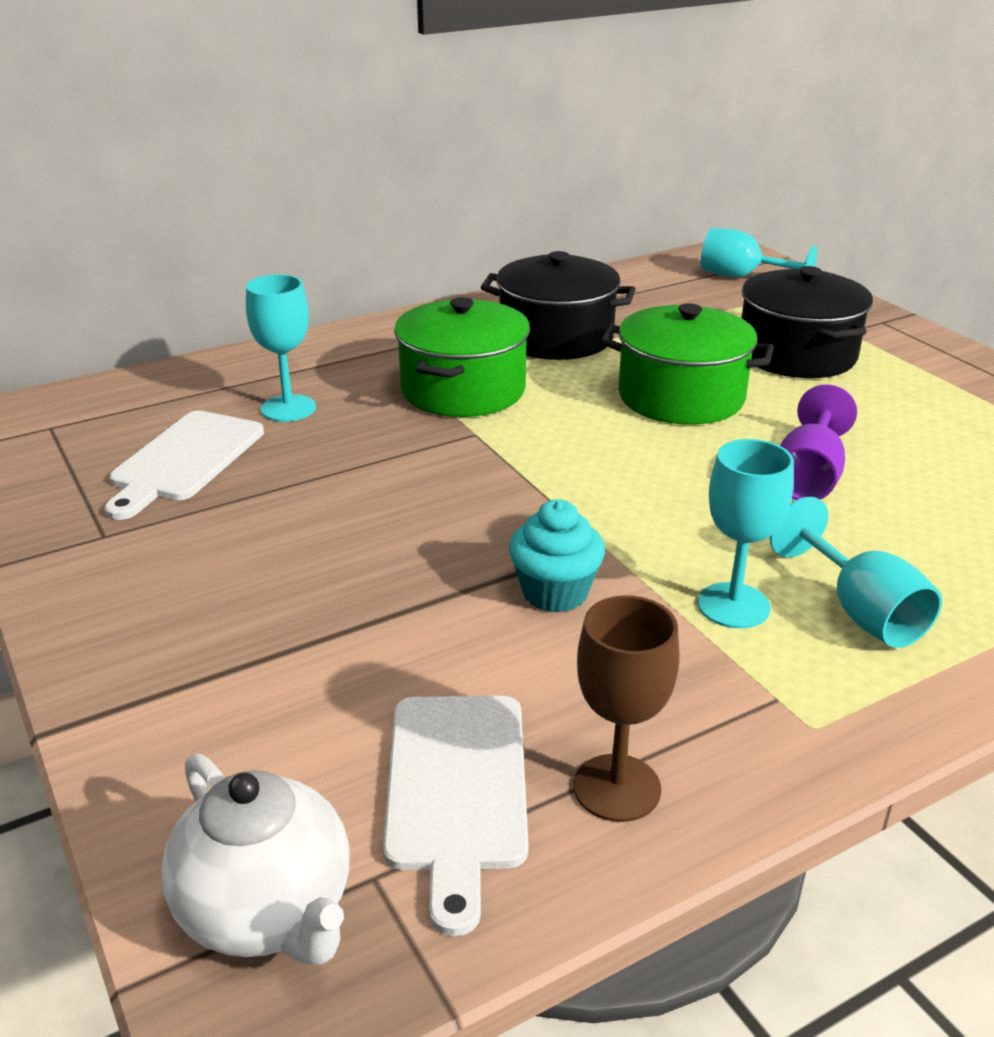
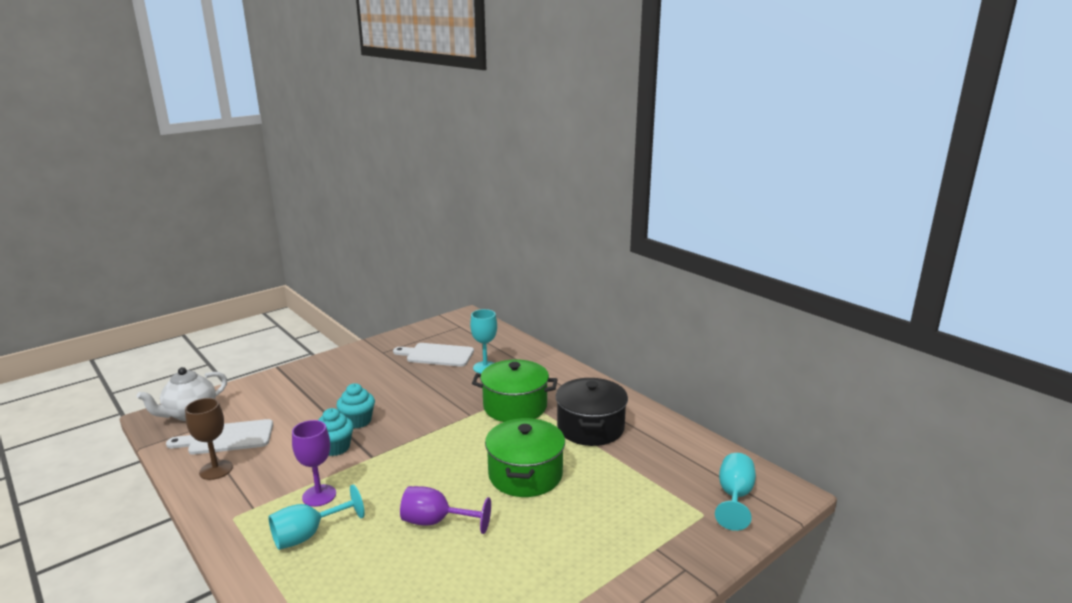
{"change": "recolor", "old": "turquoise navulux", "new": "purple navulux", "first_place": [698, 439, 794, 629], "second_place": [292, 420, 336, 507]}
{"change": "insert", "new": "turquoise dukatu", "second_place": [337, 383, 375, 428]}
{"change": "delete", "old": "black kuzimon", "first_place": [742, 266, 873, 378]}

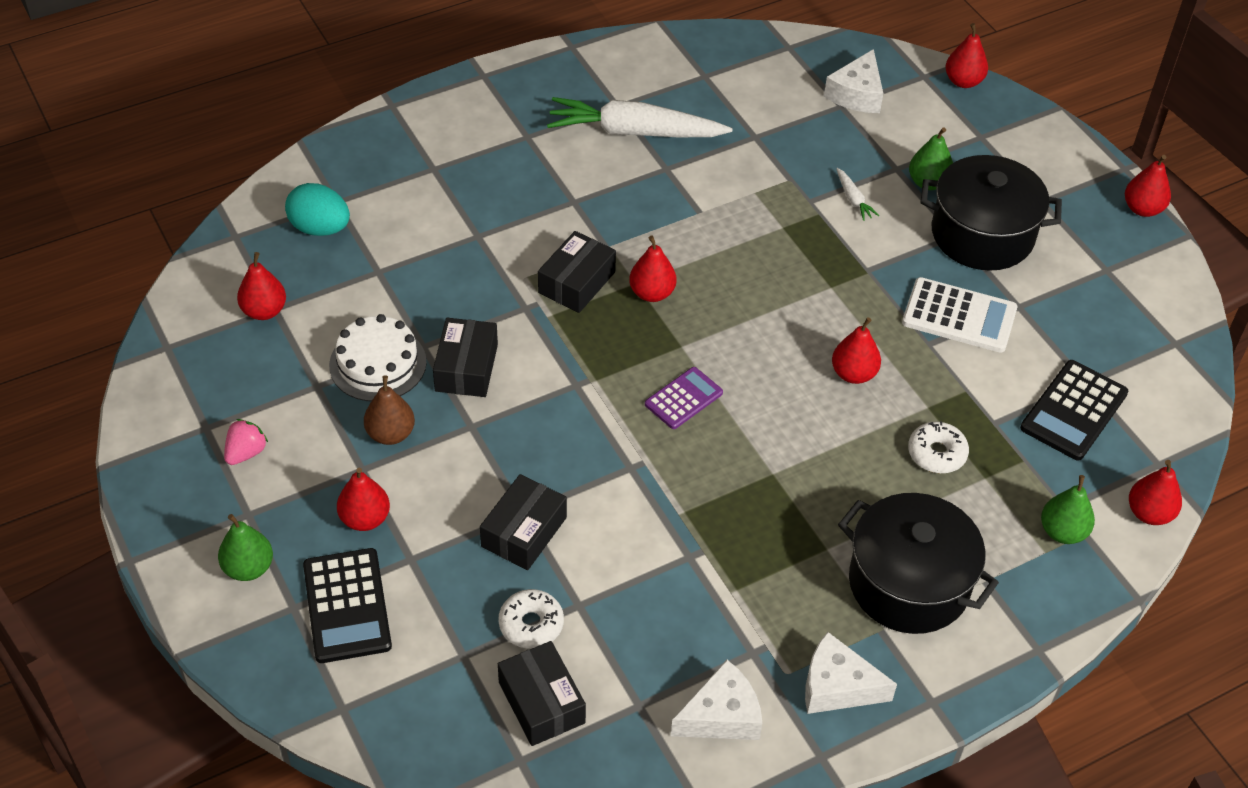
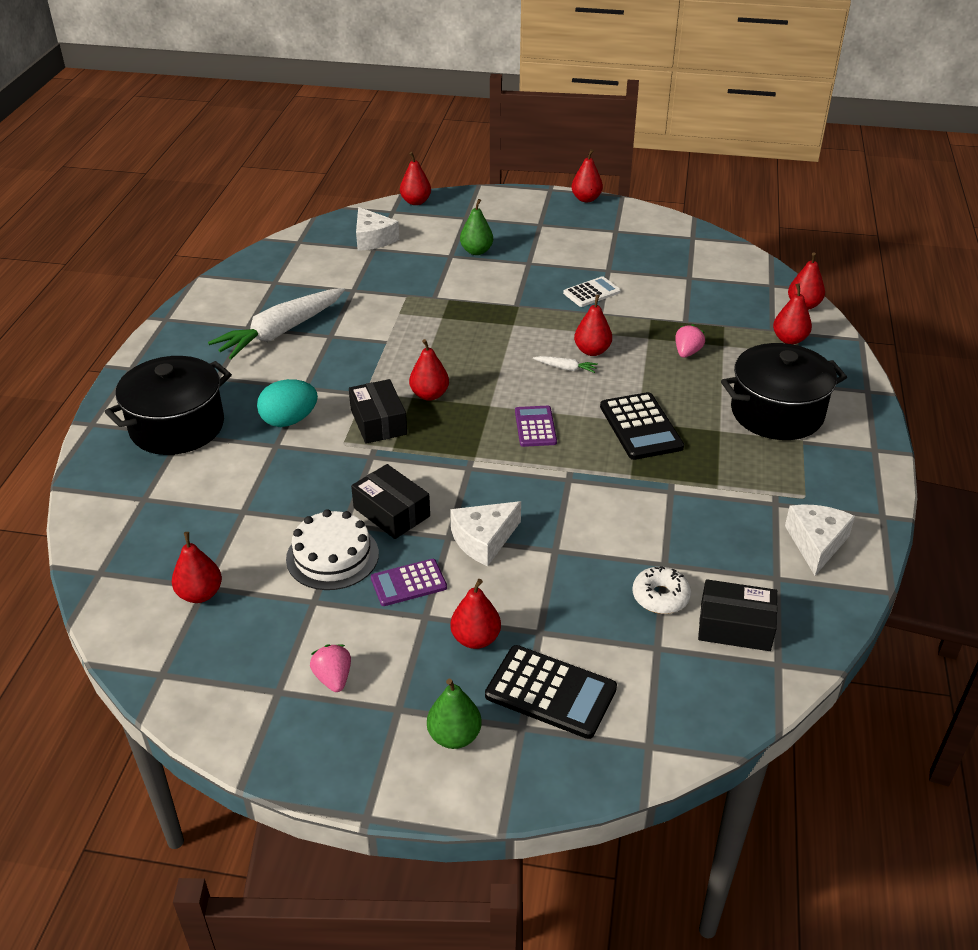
{"change": "move", "old": "black kuzimon", "first_place": [921, 155, 1062, 271], "second_place": [105, 356, 232, 455]}
{"change": "move", "old": "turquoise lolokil", "first_place": [285, 183, 350, 236], "second_place": [257, 379, 318, 427]}
{"change": "replace", "old": "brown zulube", "new": "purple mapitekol", "first_place": [364, 375, 415, 445], "second_place": [371, 559, 447, 606]}
{"change": "move", "old": "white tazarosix", "first_place": [805, 632, 897, 714], "second_place": [450, 501, 521, 566]}
{"change": "move", "old": "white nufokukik", "first_place": [836, 168, 879, 221], "second_place": [533, 356, 598, 373]}
{"change": "resize", "old": "white mapitekol", "first_place": [902, 277, 1018, 353], "second_place": [563, 276, 621, 307], "factor": 0.65}
{"change": "move", "old": "black mapitekol", "first_place": [1020, 360, 1128, 461], "second_place": [600, 392, 684, 460]}
{"change": "replace", "old": "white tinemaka", "new": "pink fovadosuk", "first_place": [908, 421, 969, 473], "second_place": [675, 324, 705, 358]}
{"change": "recolor", "old": "green zulube", "new": "red zulube", "first_place": [1041, 475, 1095, 544], "second_place": [773, 283, 812, 344]}
{"change": "delete", "old": "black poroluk", "first_place": [480, 474, 567, 570]}

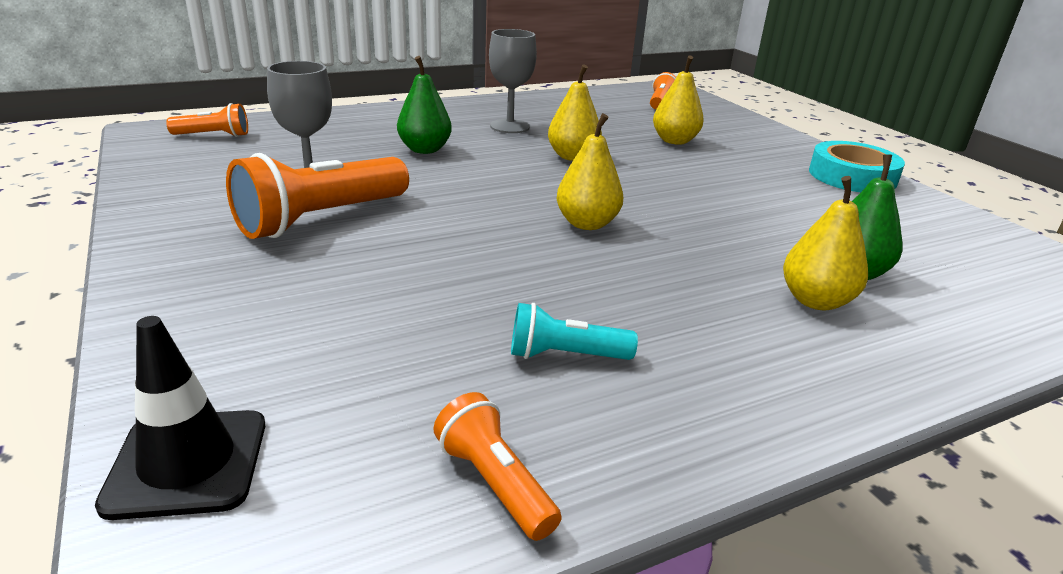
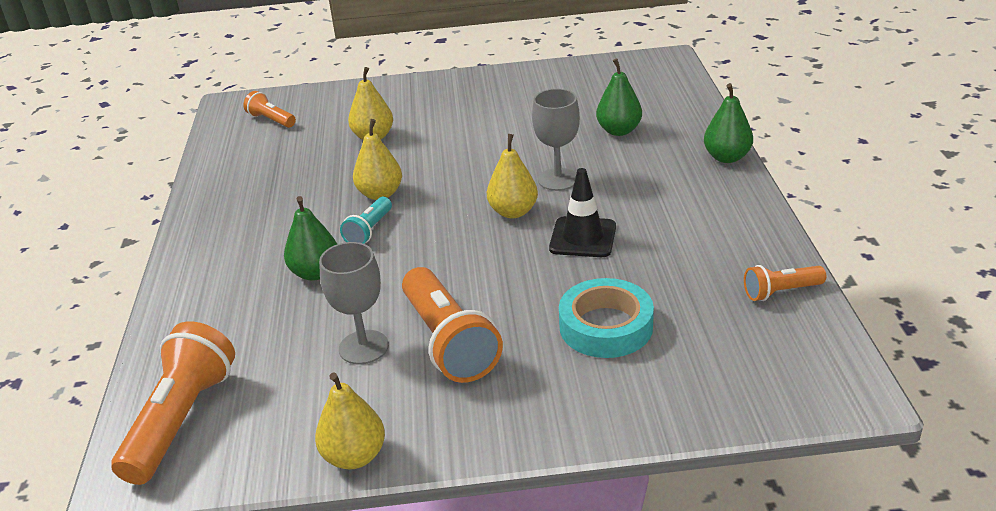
{"change": "resize", "old": "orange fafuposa", "first_place": [166, 103, 248, 137], "second_place": [111, 321, 235, 485], "factor": 1.89}
{"change": "move", "old": "yellow zulube", "first_place": [783, 176, 868, 310], "second_place": [315, 372, 385, 469]}
{"change": "move", "old": "turquoise fafuposa", "first_place": [511, 303, 638, 360], "second_place": [340, 197, 392, 244]}
{"change": "move", "old": "grey navulux", "first_place": [489, 29, 537, 133], "second_place": [532, 89, 580, 191]}
{"change": "move", "old": "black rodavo", "first_place": [95, 316, 265, 520], "second_place": [549, 168, 616, 257]}
{"change": "move", "old": "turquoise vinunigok", "first_place": [809, 141, 905, 192], "second_place": [559, 278, 654, 358]}
{"change": "insert", "new": "green zulube", "second_place": [704, 83, 753, 163]}

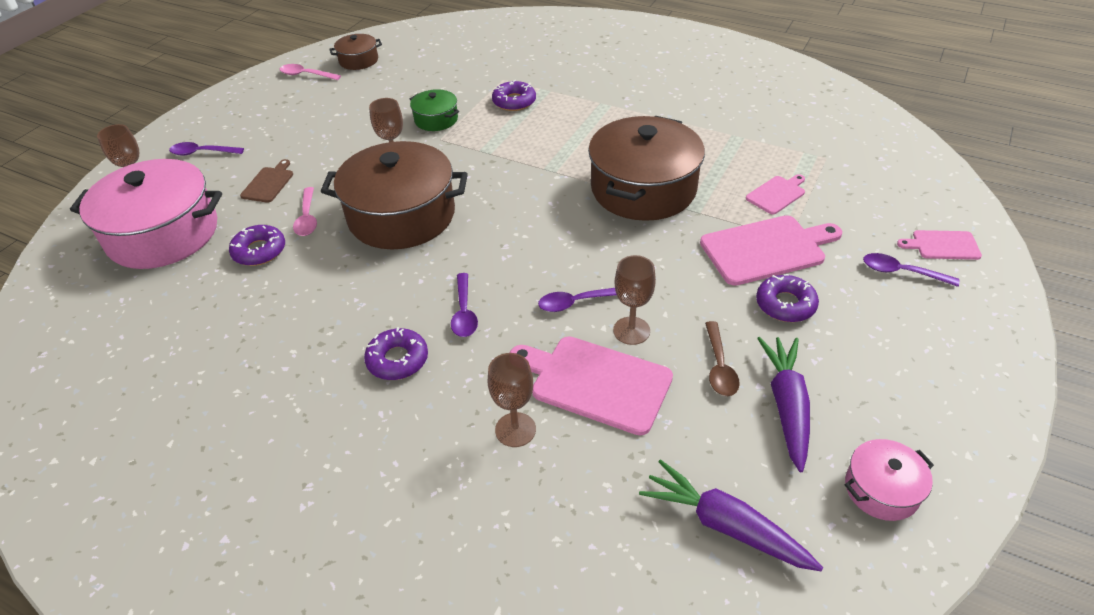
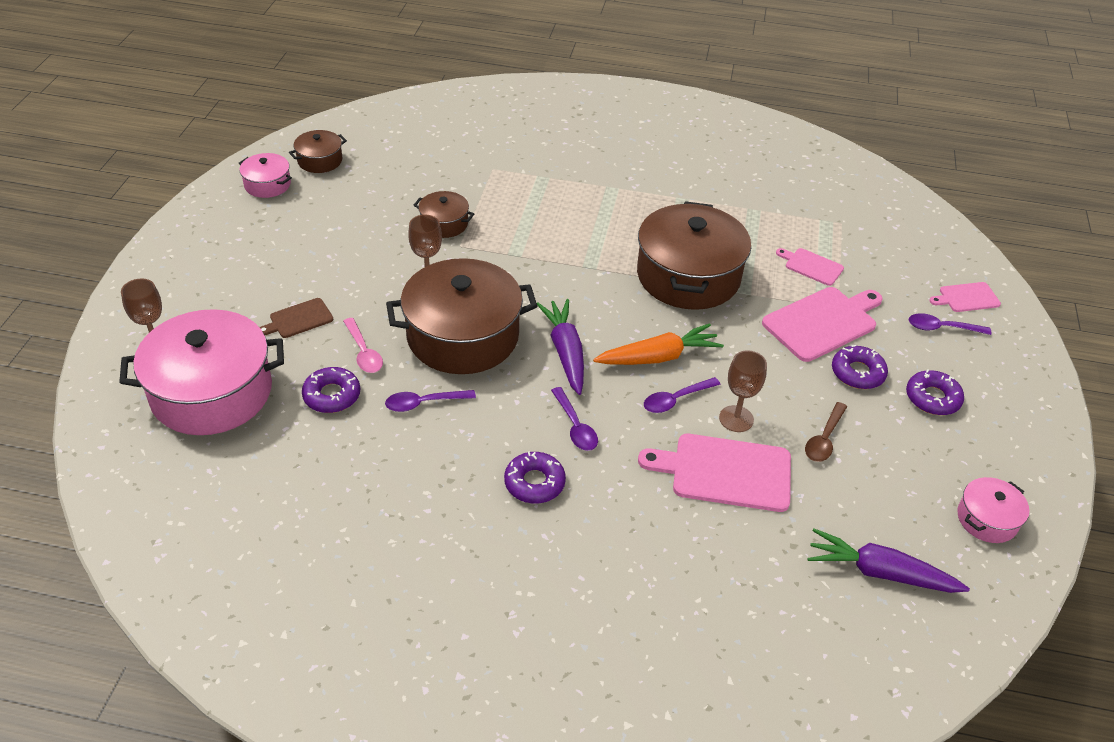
{"change": "replace", "old": "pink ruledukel", "new": "pink kuzimon", "first_place": [280, 64, 341, 80], "second_place": [239, 153, 292, 198]}
{"change": "rotate", "old": "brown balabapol", "first_place": [240, 159, 293, 203], "second_place": [260, 298, 333, 338], "degrees": -120}
{"change": "move", "old": "purple ruledukel", "first_place": [169, 142, 244, 156], "second_place": [385, 390, 476, 412]}
{"change": "recolor", "old": "green kuzimon", "new": "brown kuzimon", "first_place": [410, 89, 459, 131], "second_place": [414, 191, 474, 238]}
{"change": "move", "old": "purple nufokukik", "first_place": [757, 337, 810, 472], "second_place": [537, 299, 584, 395]}
{"change": "insert", "new": "orange nufokukik", "second_place": [593, 323, 724, 365]}
{"change": "rotate", "old": "pink balabapol", "first_place": [746, 174, 805, 214], "second_place": [776, 248, 844, 286], "degrees": -90}
{"change": "rotate", "old": "brown ruledukel", "first_place": [705, 321, 740, 396], "second_place": [805, 402, 847, 462], "degrees": 45}
{"change": "move", "old": "purple tinemaka", "first_place": [492, 80, 536, 111], "second_place": [906, 369, 964, 415]}
{"change": "delete", "old": "brown navulux", "first_place": [488, 353, 536, 447]}

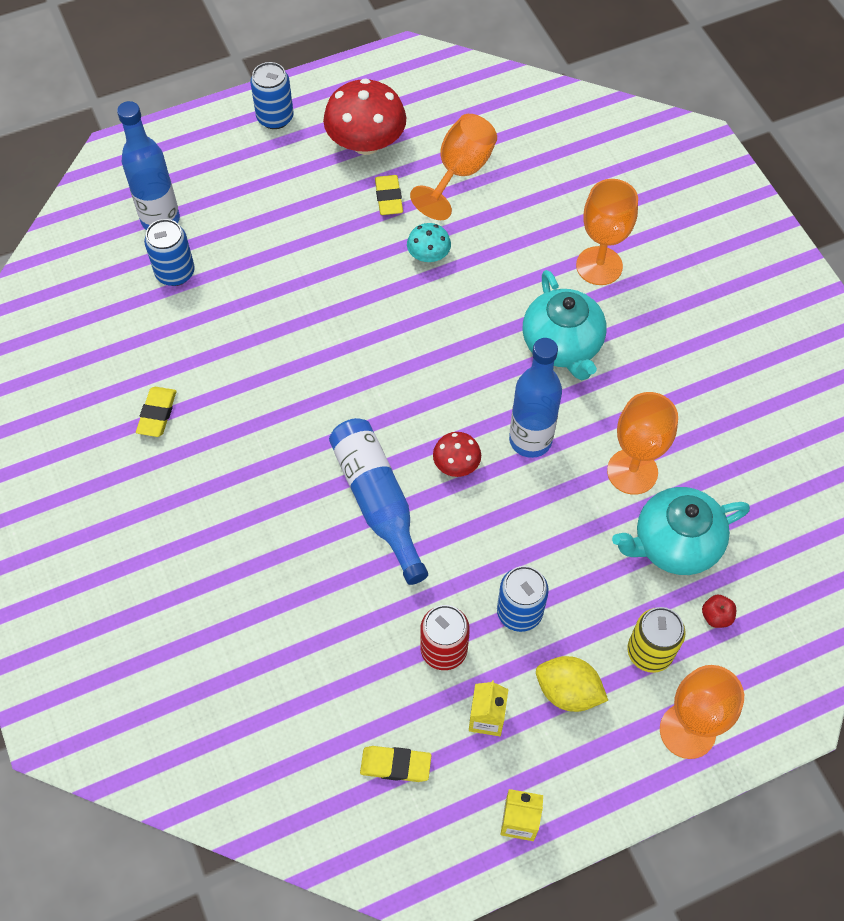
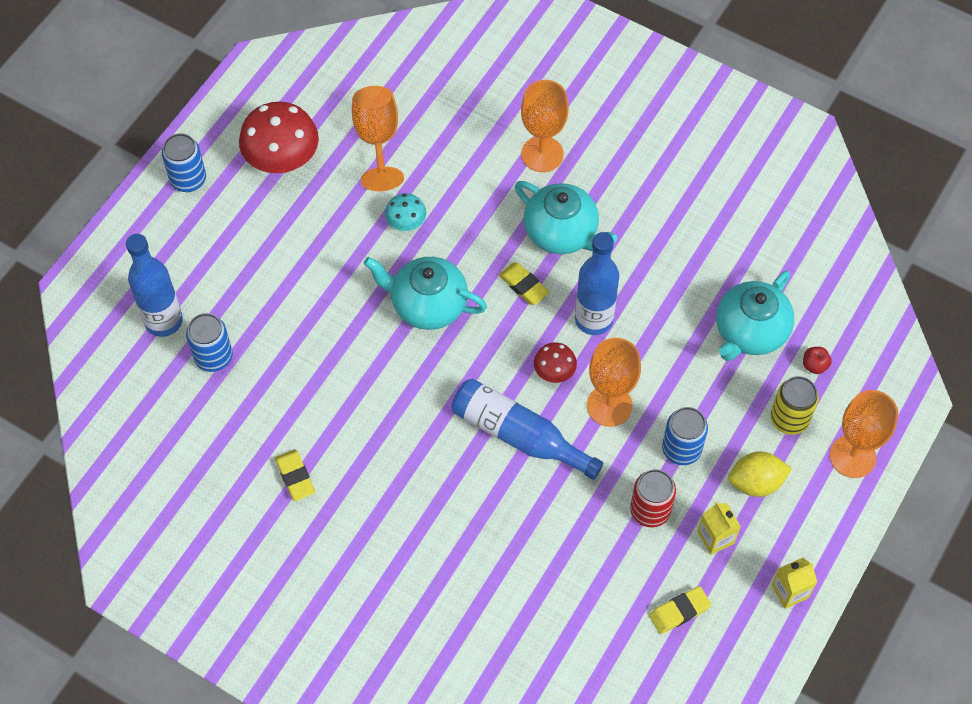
{"change": "insert", "new": "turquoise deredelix", "second_place": [364, 257, 487, 330]}
{"change": "move", "old": "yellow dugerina", "first_place": [375, 175, 403, 215], "second_place": [499, 263, 550, 305]}
{"change": "move", "old": "orange navulux", "first_place": [607, 392, 678, 495], "second_place": [587, 338, 641, 427]}

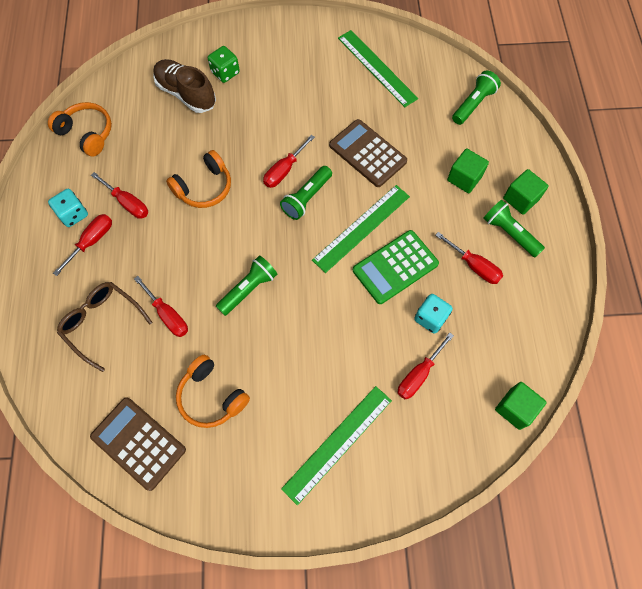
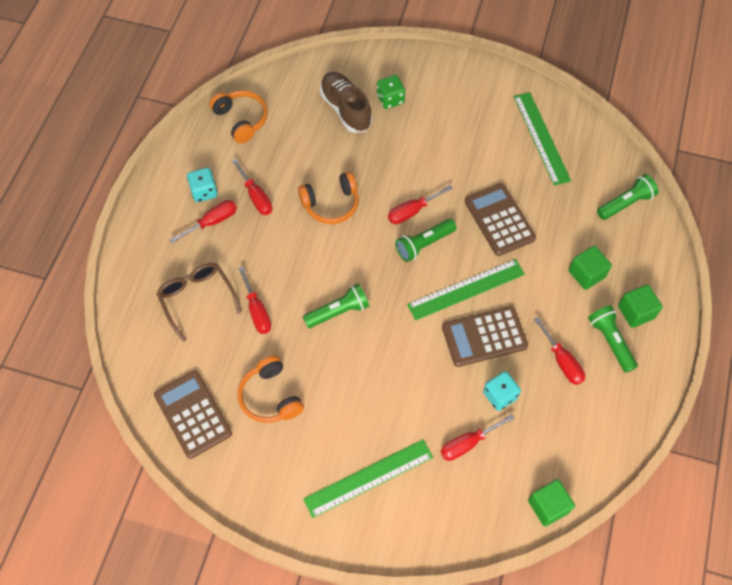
{"change": "recolor", "old": "green mapitekol", "new": "brown mapitekol", "first_place": [353, 230, 439, 304], "second_place": [442, 306, 528, 367]}

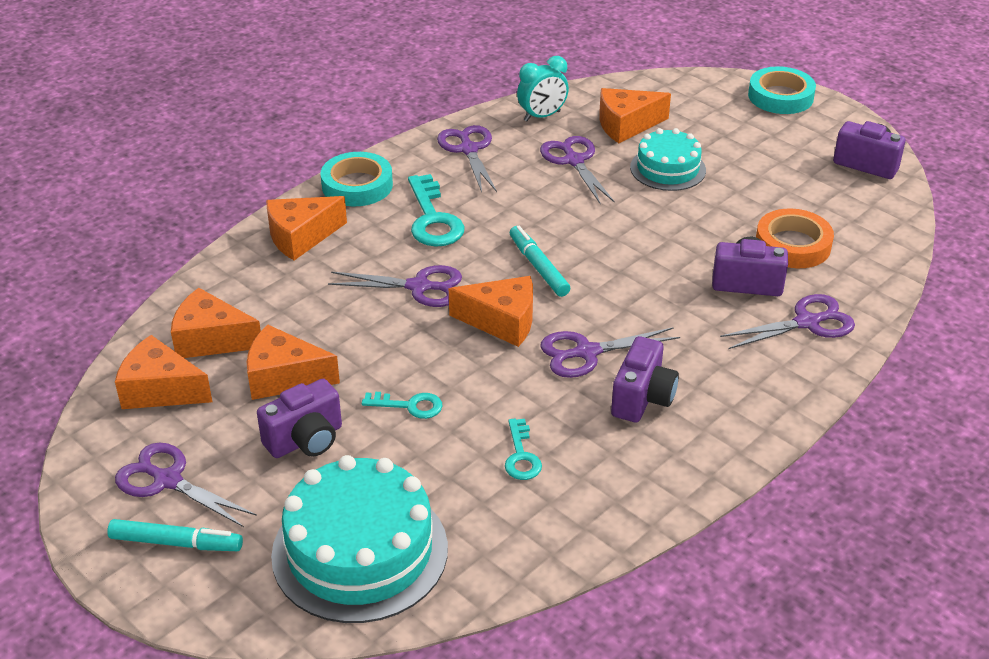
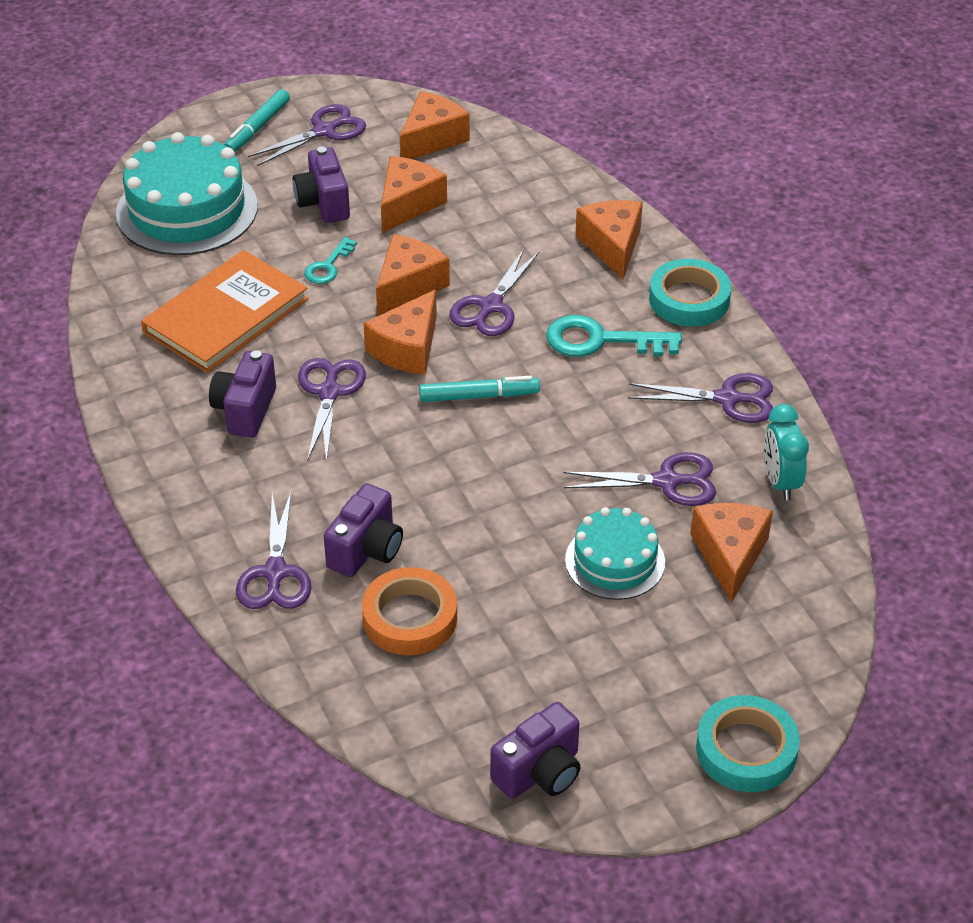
{"change": "replace", "old": "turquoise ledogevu", "new": "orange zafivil", "first_place": [505, 418, 542, 480], "second_place": [141, 250, 309, 373]}
{"change": "rotate", "old": "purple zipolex", "first_place": [611, 336, 679, 423], "second_place": [209, 350, 276, 438], "degrees": 60}
{"change": "move", "old": "orange tazarosix", "first_place": [171, 288, 261, 358], "second_place": [376, 234, 450, 316]}

